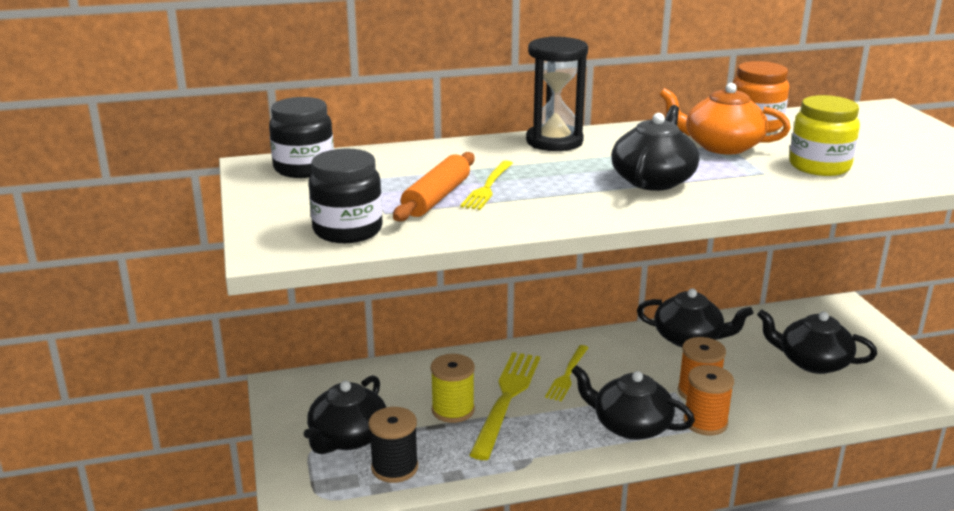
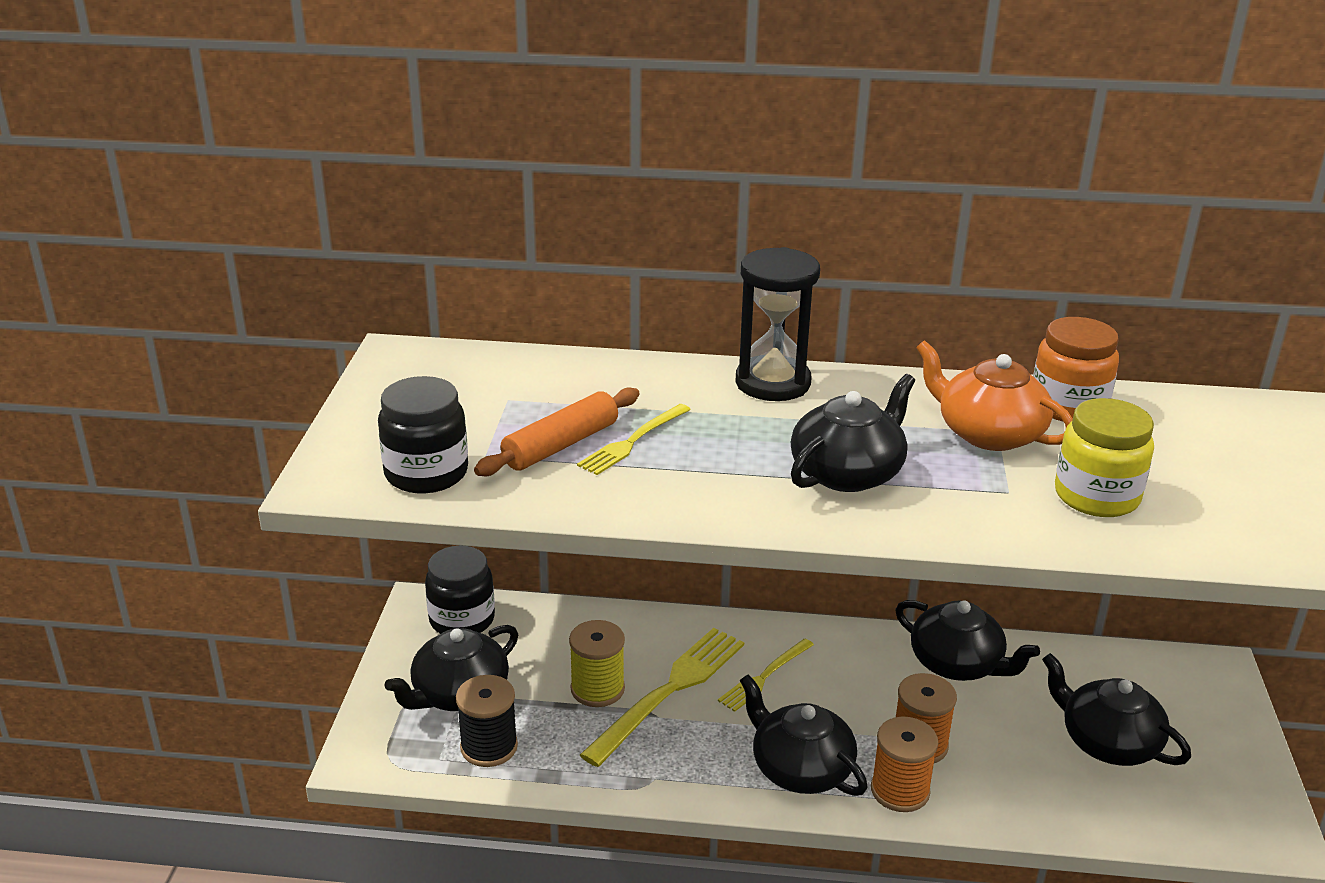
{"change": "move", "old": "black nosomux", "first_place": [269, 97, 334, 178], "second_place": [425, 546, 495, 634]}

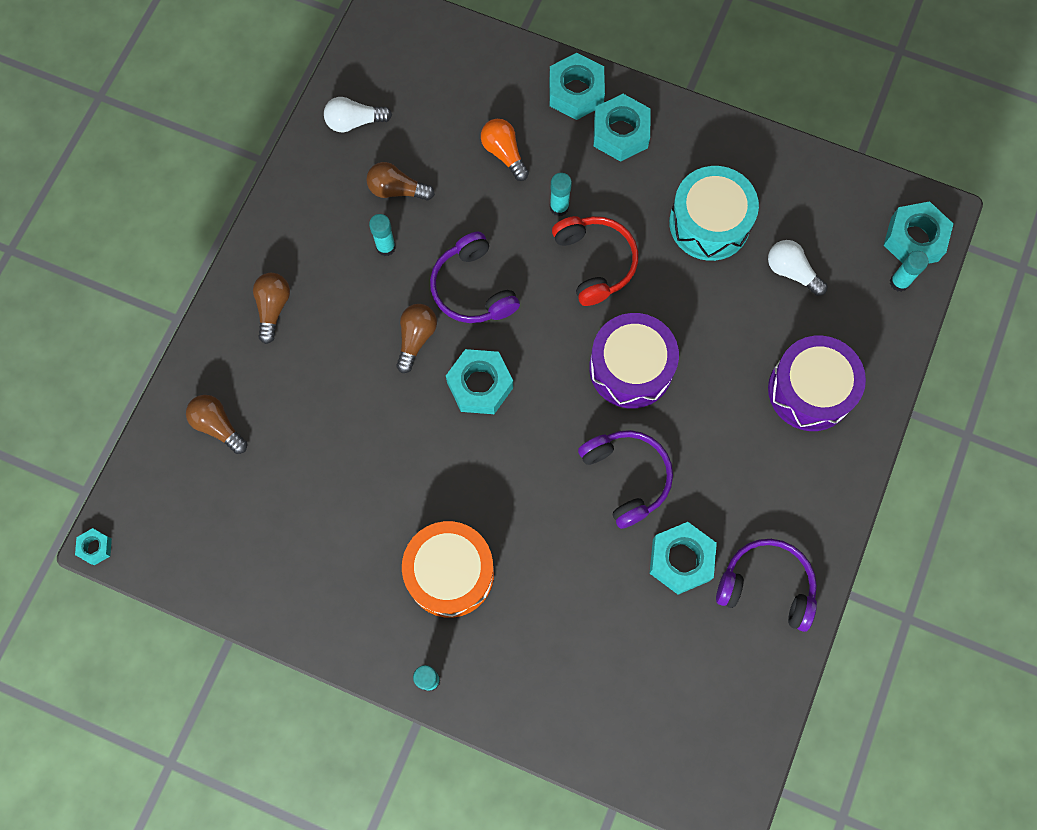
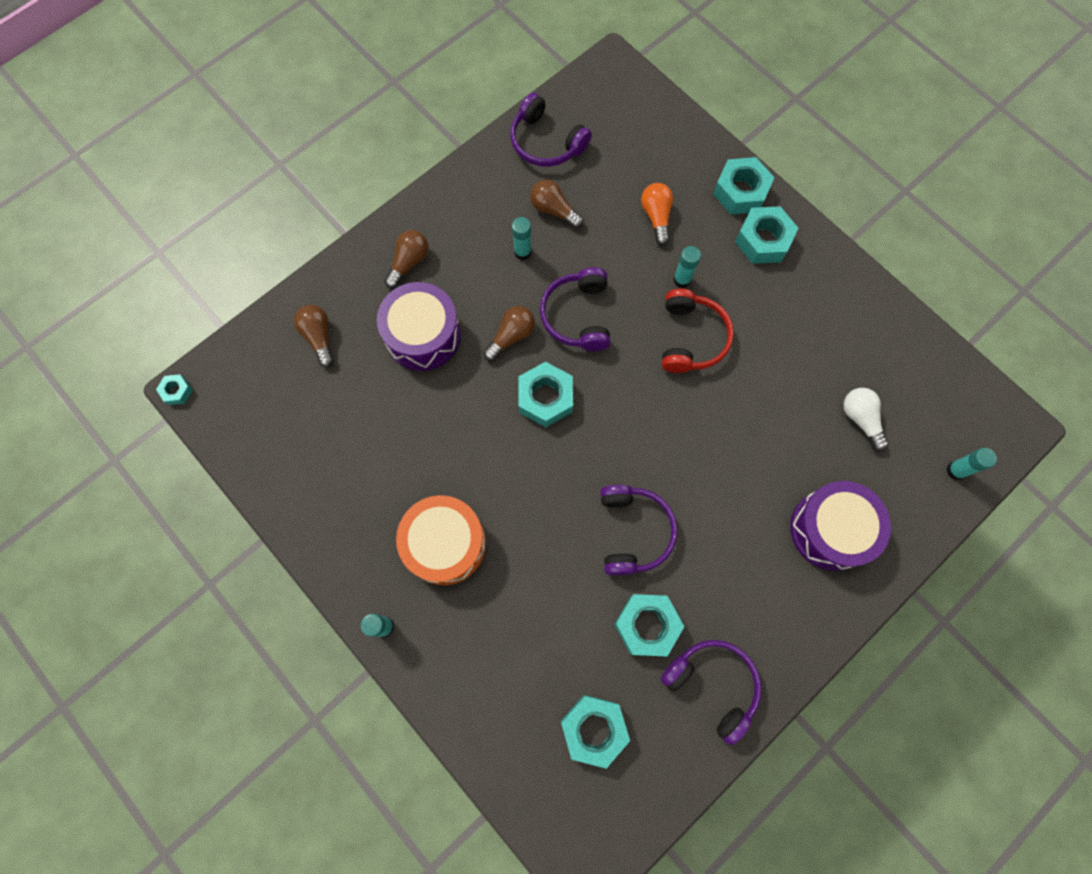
{"change": "move", "old": "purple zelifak", "first_place": [589, 313, 679, 409], "second_place": [377, 282, 461, 371]}
{"change": "replace", "old": "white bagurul", "new": "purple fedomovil", "first_place": [324, 97, 392, 132], "second_place": [510, 93, 592, 167]}
{"change": "move", "old": "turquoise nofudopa", "first_place": [884, 201, 953, 264], "second_place": [561, 695, 630, 769]}
{"change": "delete", "old": "turquoise zelifak", "first_place": [669, 166, 759, 261]}

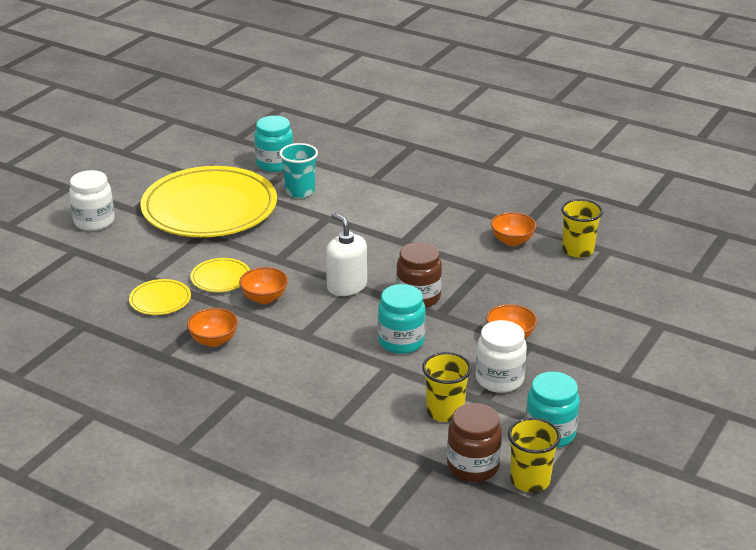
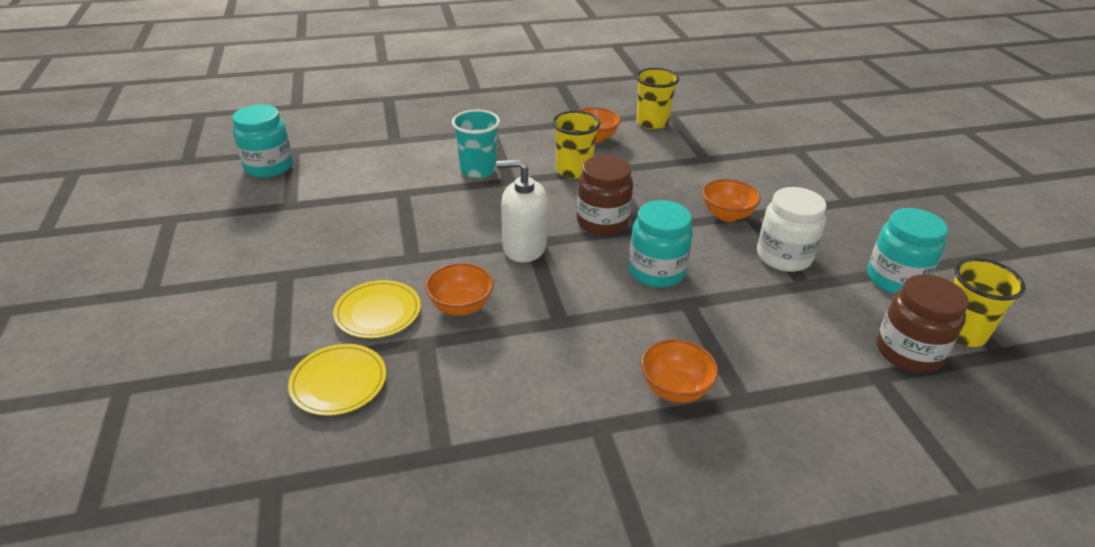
{"change": "move", "old": "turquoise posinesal", "first_place": [279, 143, 318, 198], "second_place": [452, 110, 500, 178]}
{"change": "move", "old": "yellow posinesal", "first_place": [422, 352, 472, 422], "second_place": [552, 111, 600, 179]}
{"change": "move", "old": "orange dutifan", "first_place": [187, 308, 238, 347], "second_place": [641, 339, 719, 403]}
{"change": "delete", "old": "white nosomux", "first_place": [69, 170, 115, 231]}
{"change": "delete", "old": "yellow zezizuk", "first_place": [140, 166, 277, 237]}

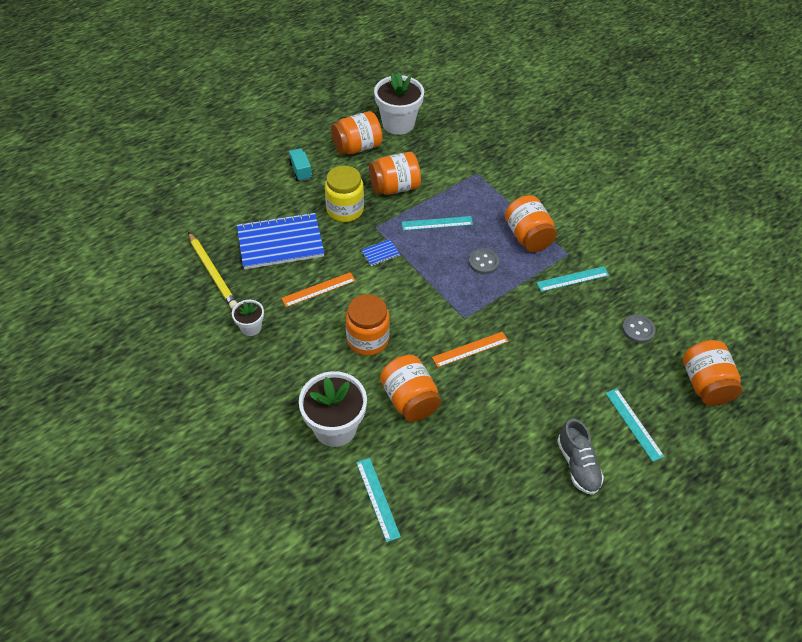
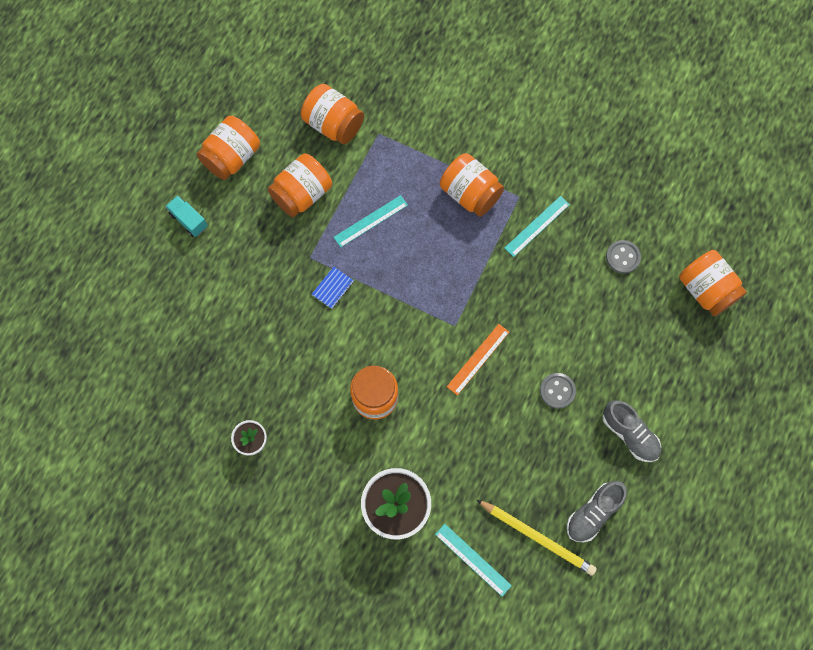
{"change": "move", "old": "orange nosomux", "first_place": [380, 355, 441, 422], "second_place": [301, 84, 364, 144]}
{"change": "move", "old": "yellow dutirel", "first_place": [188, 232, 237, 309], "second_place": [477, 500, 597, 576]}
{"change": "move", "old": "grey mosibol", "first_place": [468, 248, 499, 274], "second_place": [540, 373, 576, 409]}
{"change": "insert", "new": "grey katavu", "second_place": [567, 481, 627, 542]}
{"change": "delete", "old": "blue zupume", "first_place": [237, 212, 325, 269]}
{"change": "delete", "old": "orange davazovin", "first_place": [281, 272, 356, 307]}
{"change": "delete", "old": "yellow nosomux", "first_place": [325, 165, 364, 222]}
{"change": "delete", "old": "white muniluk", "first_place": [374, 72, 424, 135]}
{"change": "delete", "old": "turquoise davazovin", "first_place": [606, 388, 664, 462]}

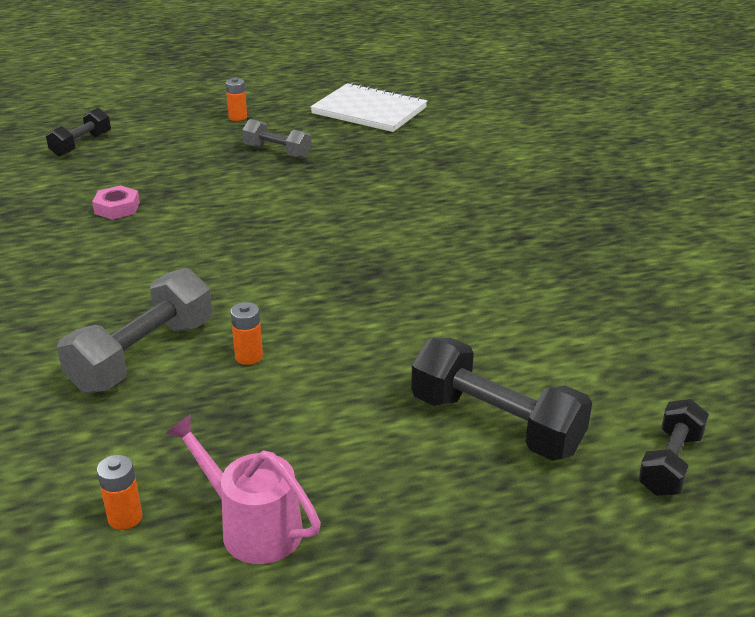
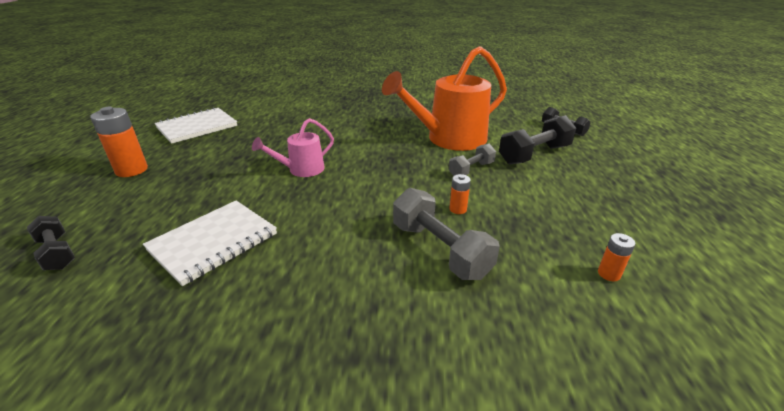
{"change": "resize", "old": "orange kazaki", "first_place": [225, 78, 247, 121], "second_place": [90, 107, 148, 177], "factor": 1.94}
{"change": "replace", "old": "pink nofudopa", "new": "white zupume", "first_place": [92, 185, 140, 220], "second_place": [143, 200, 277, 286]}
{"change": "move", "old": "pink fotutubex", "first_place": [165, 414, 321, 564], "second_place": [252, 118, 334, 177]}
{"change": "insert", "new": "orange fotutubex", "second_place": [382, 46, 507, 151]}
{"change": "move", "old": "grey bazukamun", "first_place": [242, 119, 311, 159], "second_place": [449, 144, 496, 176]}

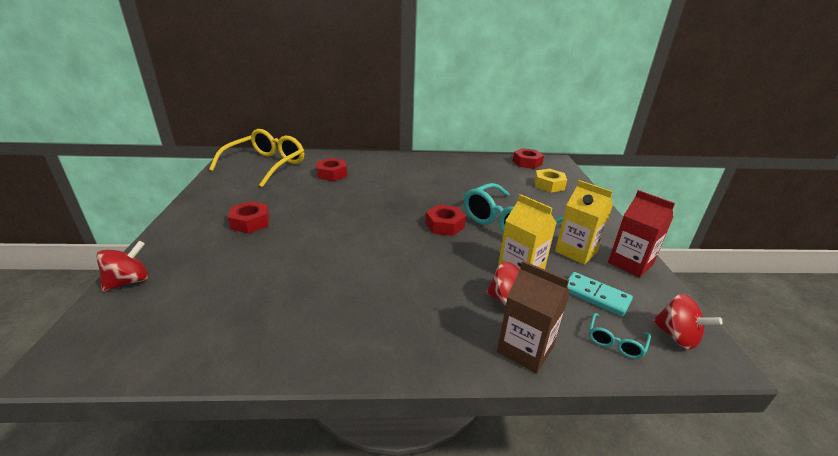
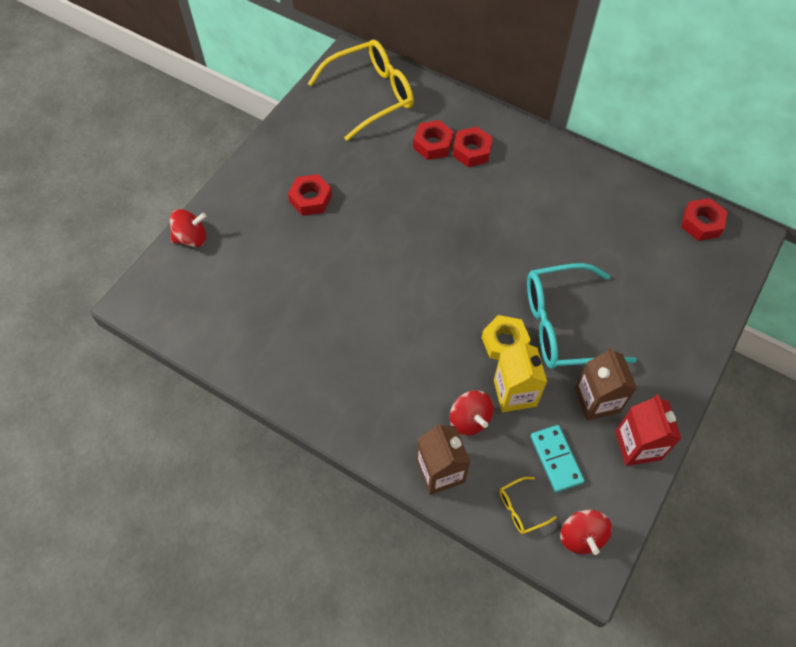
{"change": "move", "old": "red nofudopa", "first_place": [425, 205, 466, 236], "second_place": [453, 126, 493, 167]}
{"change": "move", "old": "yellow nofudopa", "first_place": [534, 169, 567, 192], "second_place": [482, 315, 531, 360]}
{"change": "recolor", "old": "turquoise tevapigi", "new": "yellow tevapigi", "first_place": [589, 313, 651, 359], "second_place": [500, 477, 557, 534]}
{"change": "recolor", "old": "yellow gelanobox", "new": "brown gelanobox", "first_place": [555, 180, 613, 265], "second_place": [575, 347, 637, 421]}

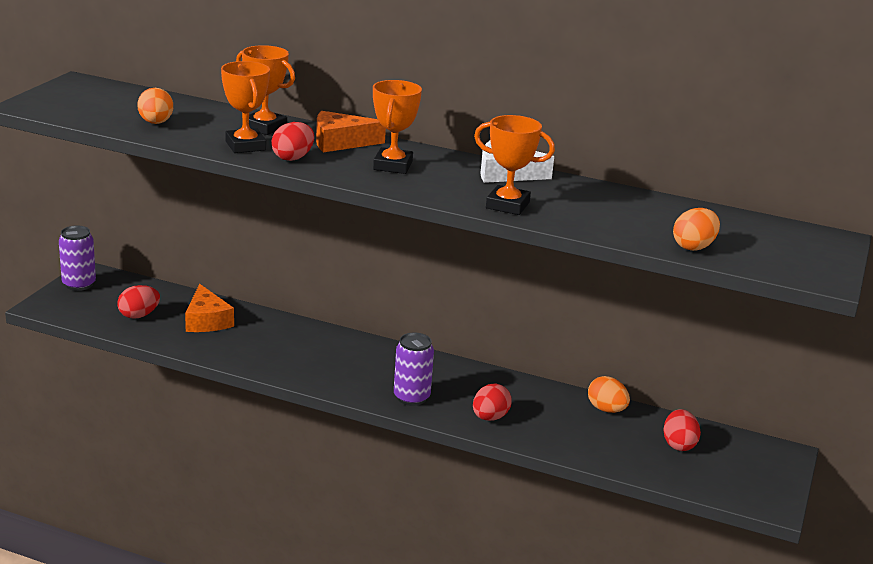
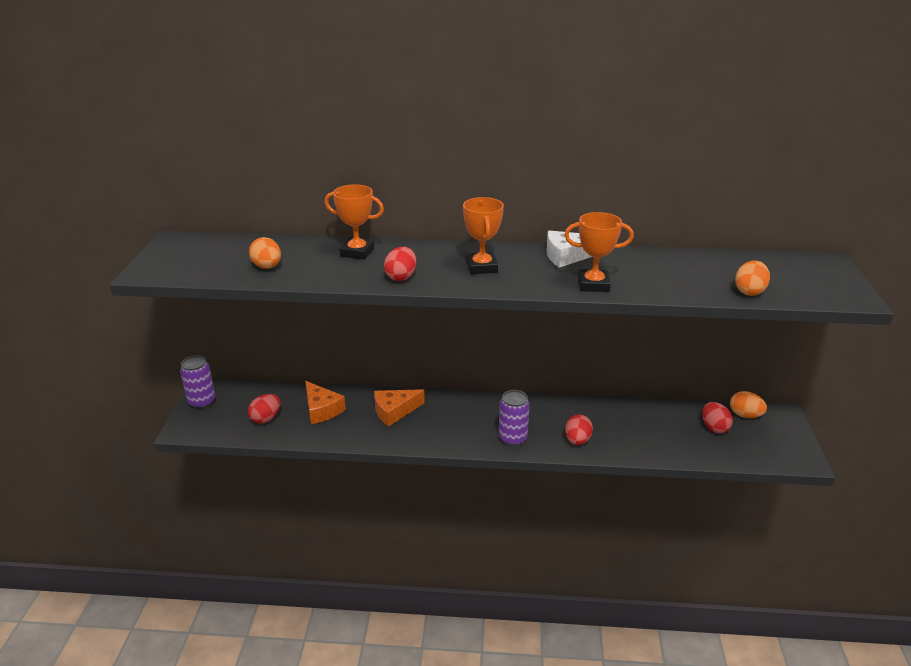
{"change": "move", "old": "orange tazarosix", "first_place": [316, 111, 386, 152], "second_place": [374, 389, 425, 426]}
{"change": "move", "old": "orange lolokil", "first_place": [588, 376, 630, 413], "second_place": [730, 391, 767, 418]}
{"change": "delete", "old": "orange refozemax", "first_place": [221, 61, 270, 153]}

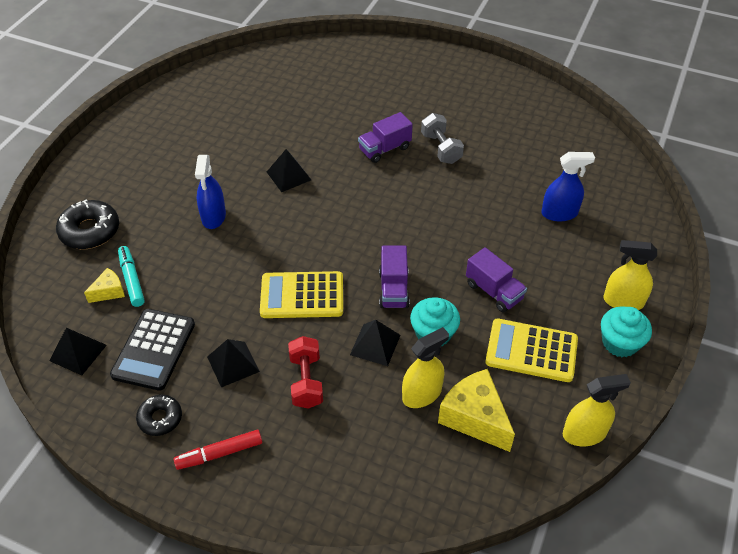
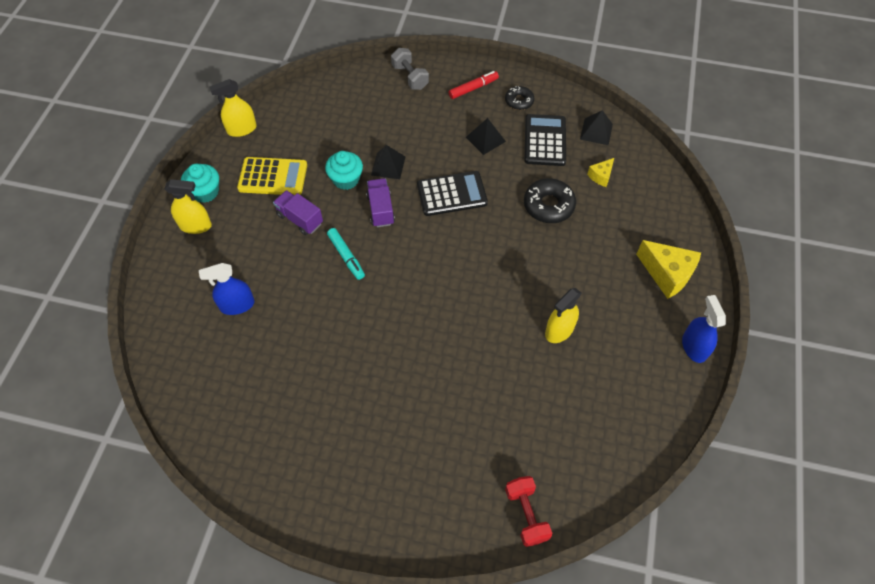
{"change": "move", "old": "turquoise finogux", "first_place": [118, 246, 145, 307], "second_place": [327, 228, 365, 280]}
{"change": "move", "old": "grey bazukamun", "first_place": [421, 113, 464, 164], "second_place": [391, 48, 429, 90]}
{"change": "recolor", "old": "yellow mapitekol", "new": "black mapitekol", "first_place": [260, 271, 343, 318], "second_place": [417, 171, 488, 216]}
{"change": "move", "old": "red bazukamun", "first_place": [288, 336, 323, 409], "second_place": [505, 476, 552, 547]}
{"change": "move", "old": "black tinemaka", "first_place": [56, 199, 119, 249], "second_place": [524, 178, 576, 223]}
{"change": "move", "old": "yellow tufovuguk", "first_place": [402, 327, 449, 408], "second_place": [545, 288, 582, 343]}
{"change": "move", "old": "yellow tazarosix", "first_place": [438, 369, 515, 452], "second_place": [636, 240, 701, 299]}
{"change": "move", "old": "blue tufovuguk", "first_place": [195, 155, 226, 229], "second_place": [682, 295, 726, 363]}
{"change": "delete", "old": "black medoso", "first_place": [267, 149, 311, 192]}
{"change": "delete", "old": "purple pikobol", "first_place": [358, 112, 413, 163]}

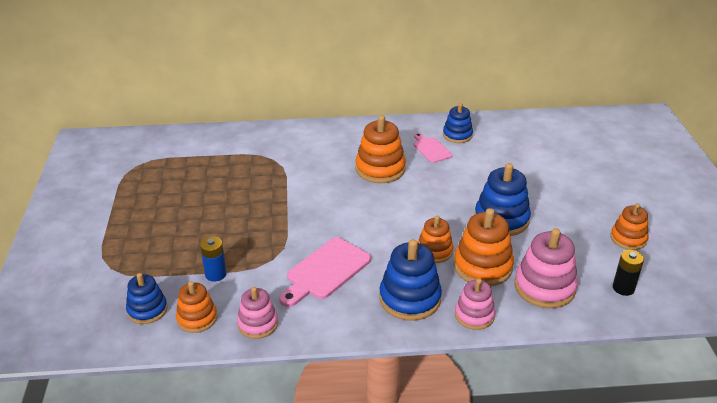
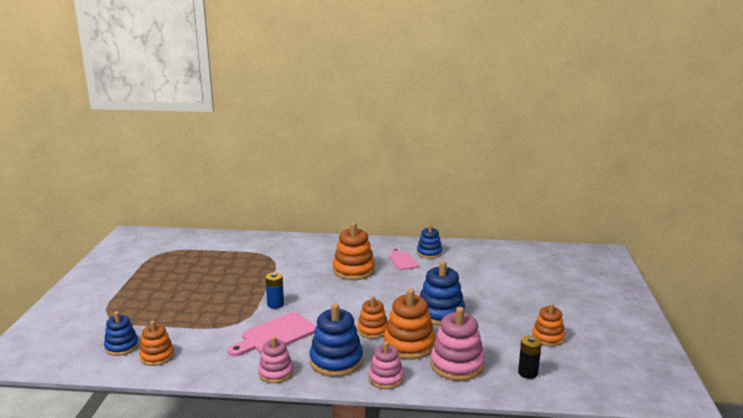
{"change": "move", "old": "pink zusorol", "first_place": [237, 287, 278, 339], "second_place": [258, 336, 293, 383]}
{"change": "move", "old": "blue kazaki", "first_place": [200, 236, 226, 282], "second_place": [265, 272, 284, 309]}

